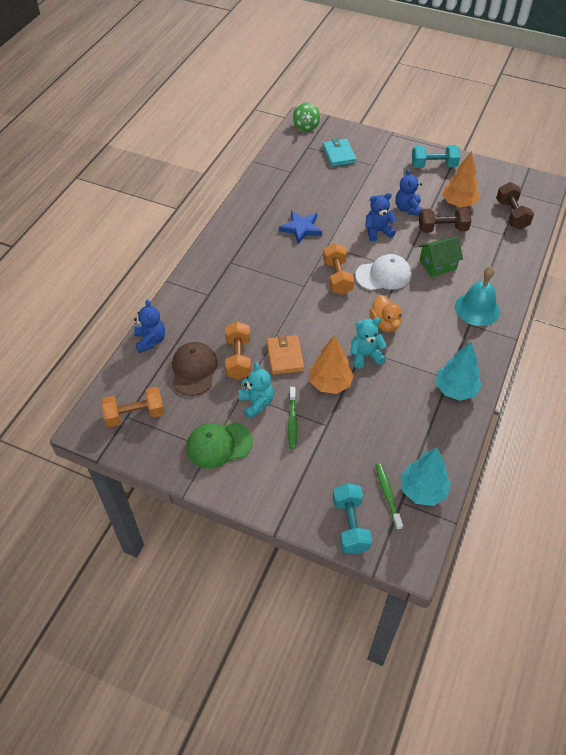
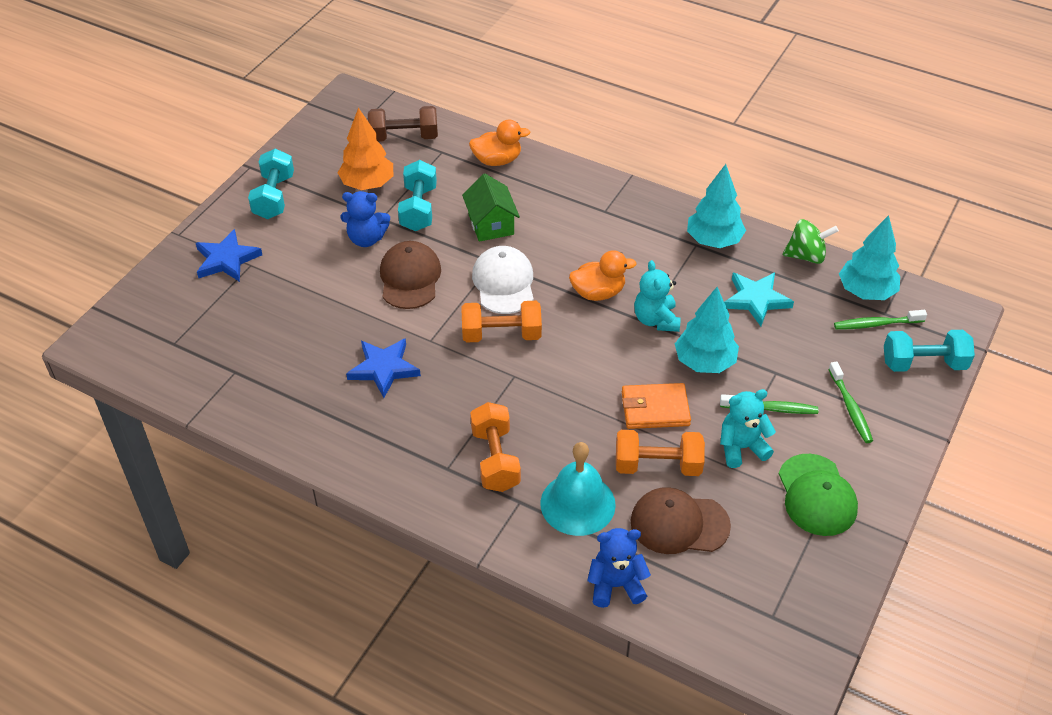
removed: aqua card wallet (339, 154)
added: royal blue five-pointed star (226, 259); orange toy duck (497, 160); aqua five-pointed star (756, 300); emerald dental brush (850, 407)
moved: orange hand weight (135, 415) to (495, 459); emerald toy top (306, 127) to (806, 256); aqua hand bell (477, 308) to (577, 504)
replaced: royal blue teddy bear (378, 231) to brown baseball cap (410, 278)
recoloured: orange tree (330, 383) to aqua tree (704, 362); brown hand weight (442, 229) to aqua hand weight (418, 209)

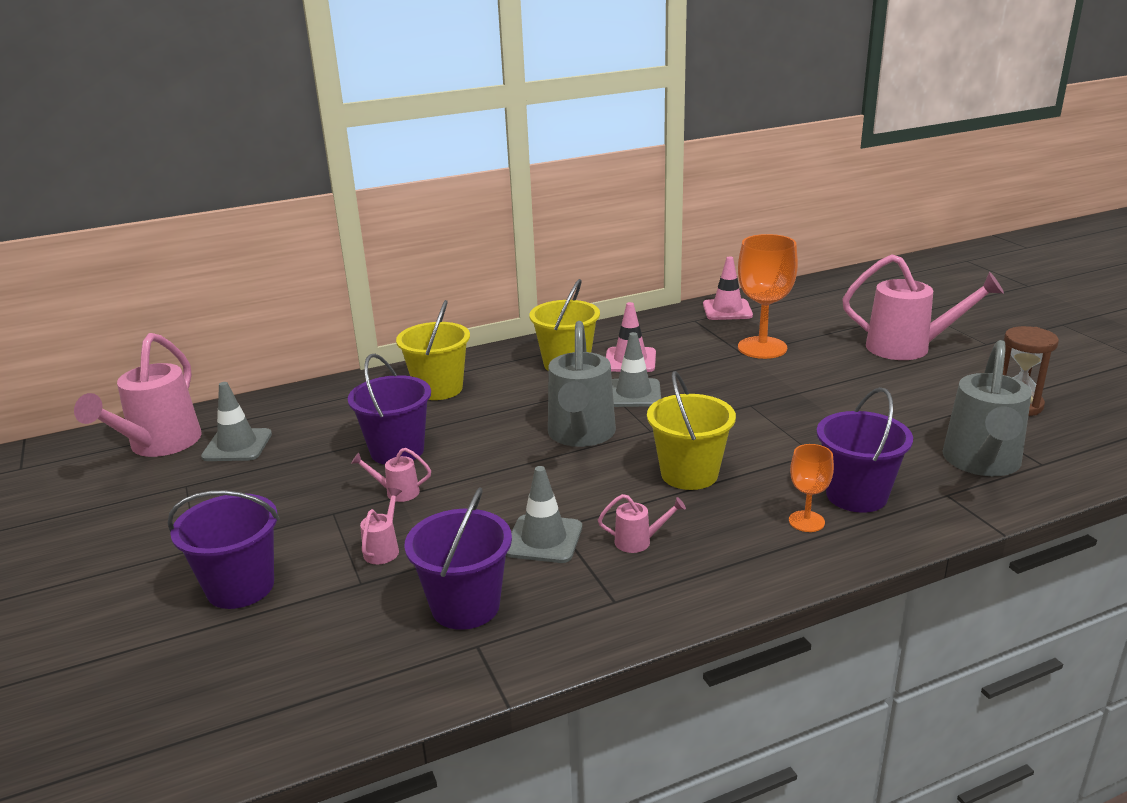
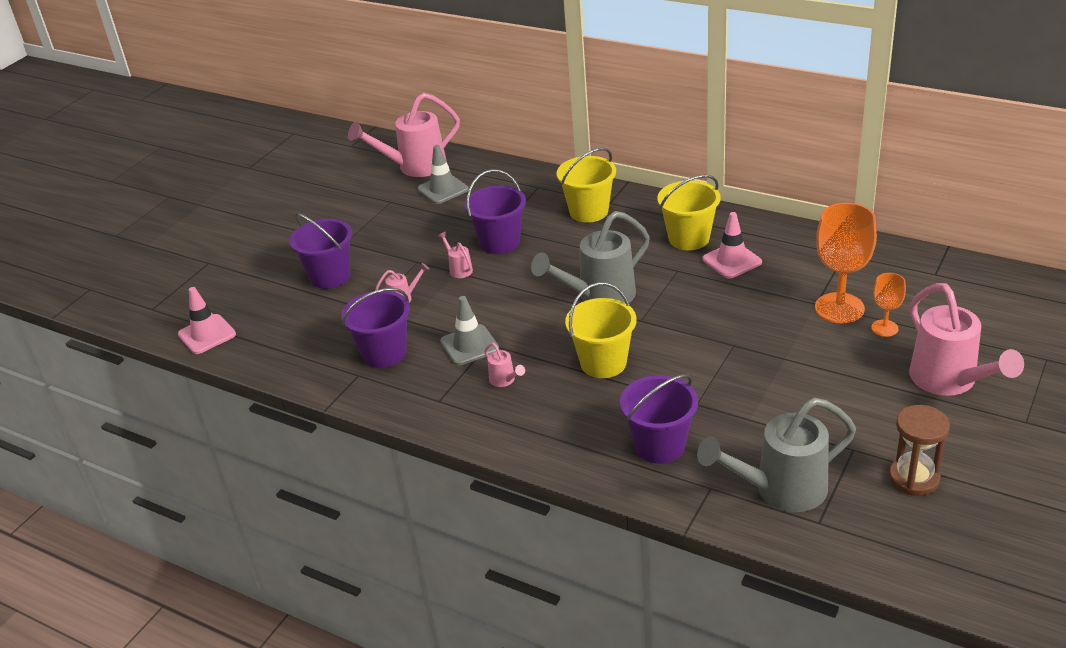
removed: grey safety cone (633, 393)
moved: rose-pink safety cone (727, 310) to (207, 334); orange wine glass (806, 521) to (884, 328)

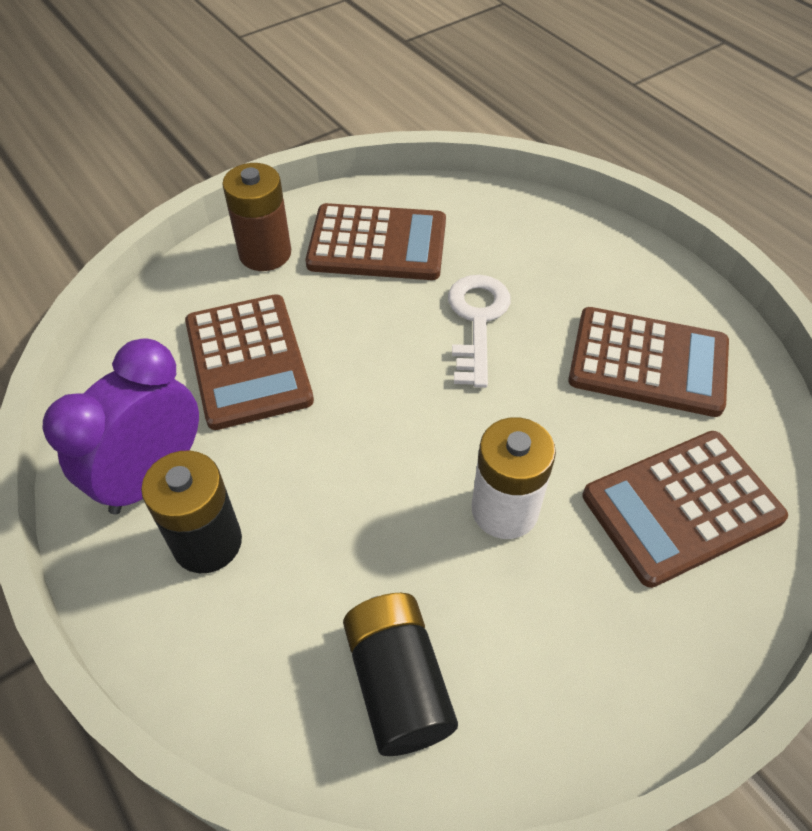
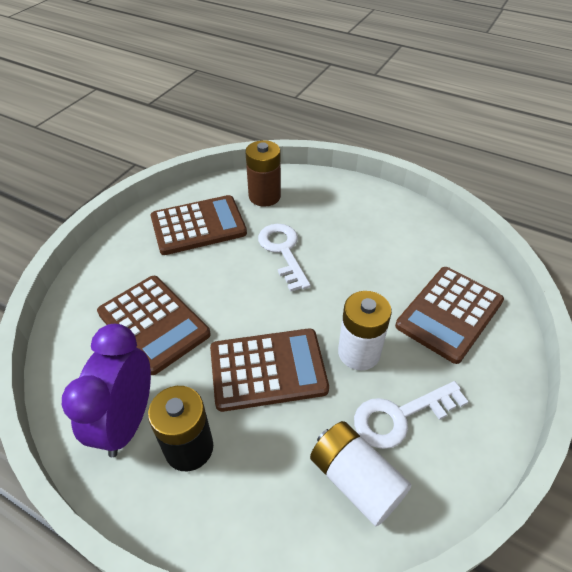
added: snow-white key (400, 416)
moved: brown AA battery (265, 253) to (264, 196); brown adding machine (648, 362) to (268, 369)
recoloured: ebony AA battery (398, 683) to snow-white AA battery (355, 480)

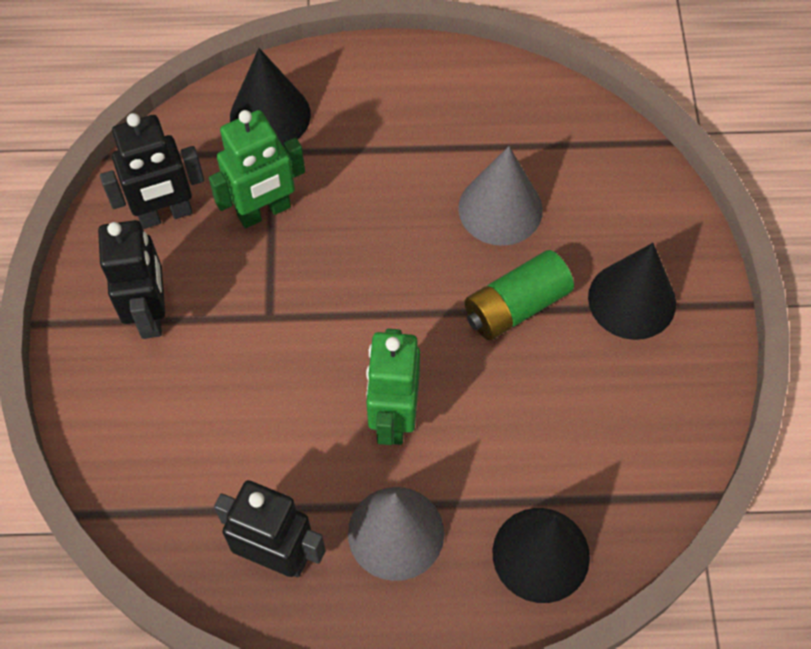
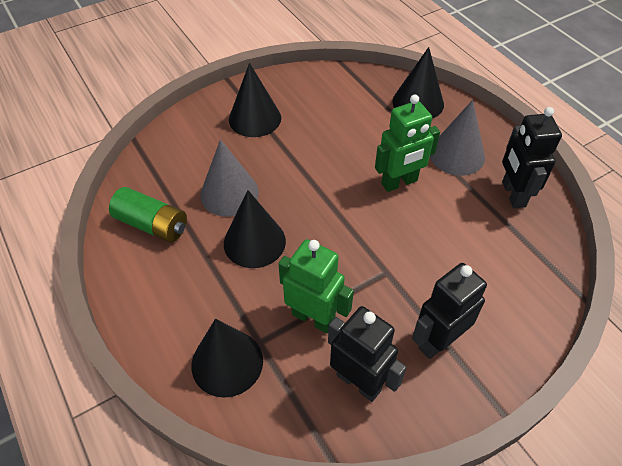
added: ebony cone (254, 242)
moved: emerald AA battery (516, 306) to (152, 225)

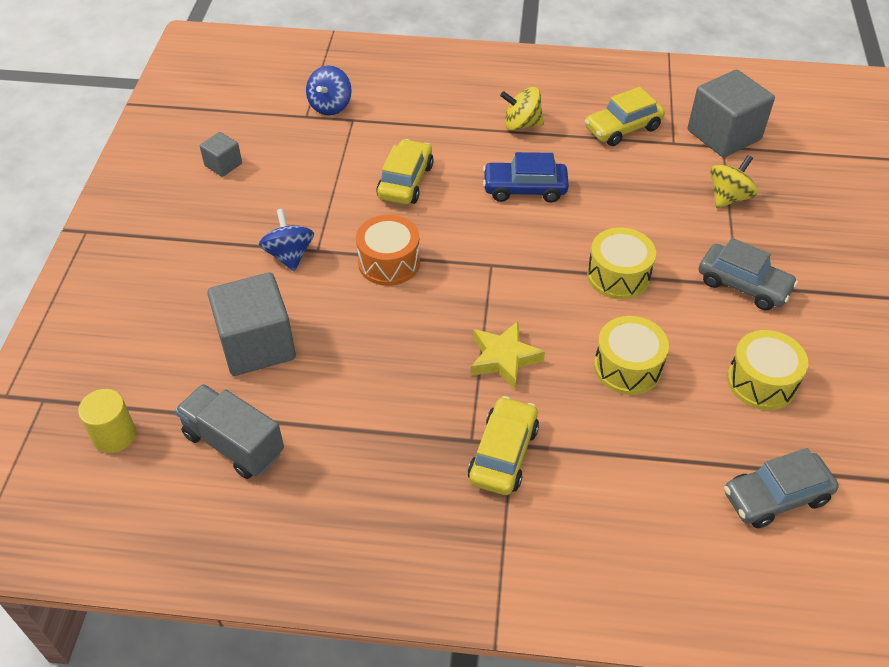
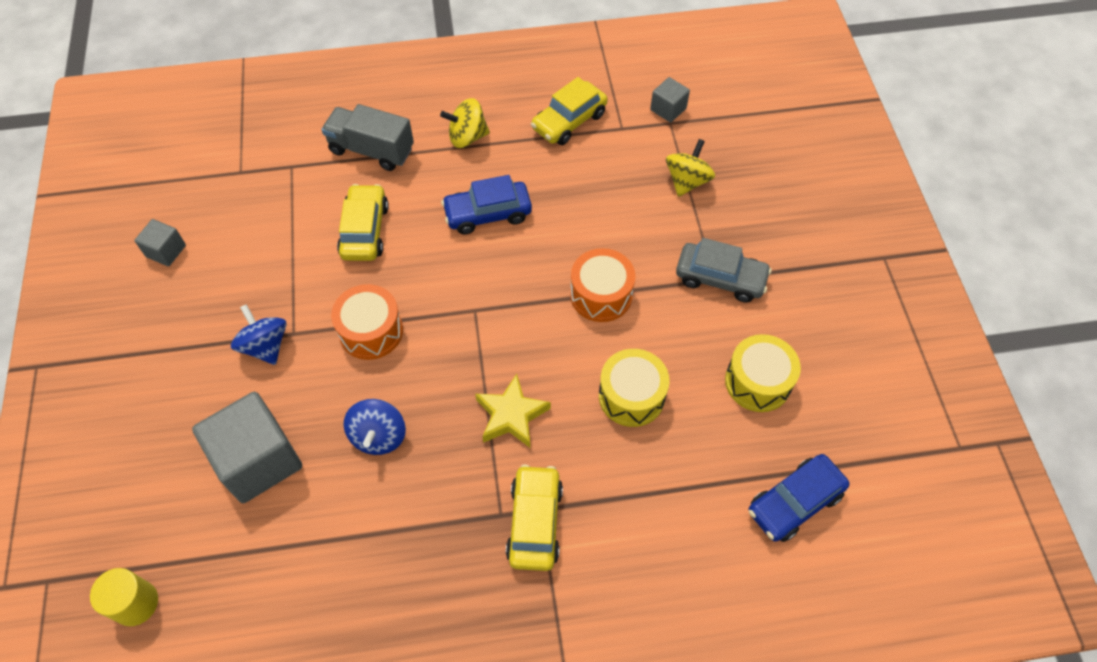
moved: grey lorry (234, 444) to (371, 150); royal blue toy top (330, 106) to (378, 436)
recoloured: yellow toy drum (618, 276) to orange toy drum (601, 295); grey toy car (775, 497) to royal blue toy car (794, 502)
resized: grey cube (723, 135) = (668, 109) x0.50

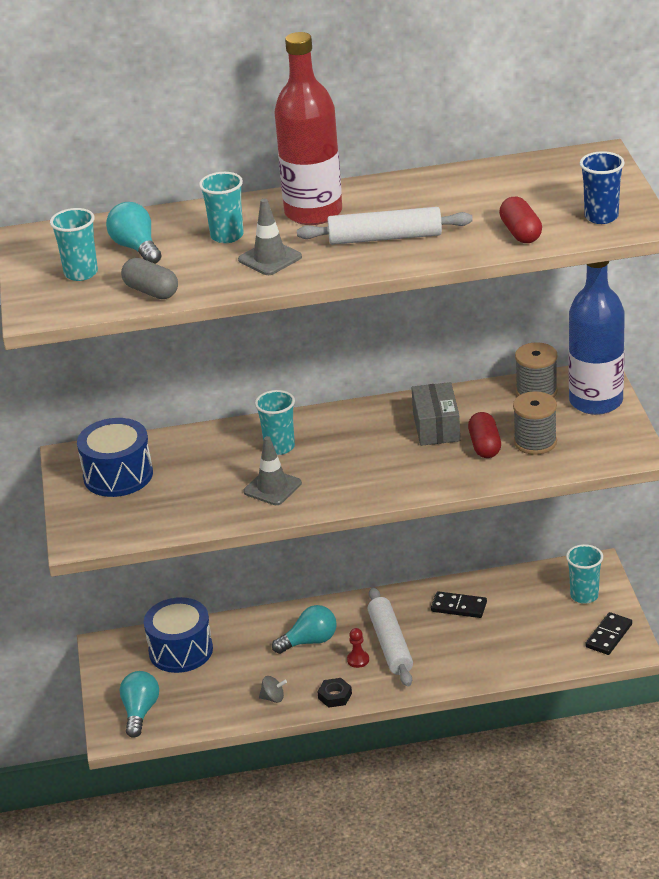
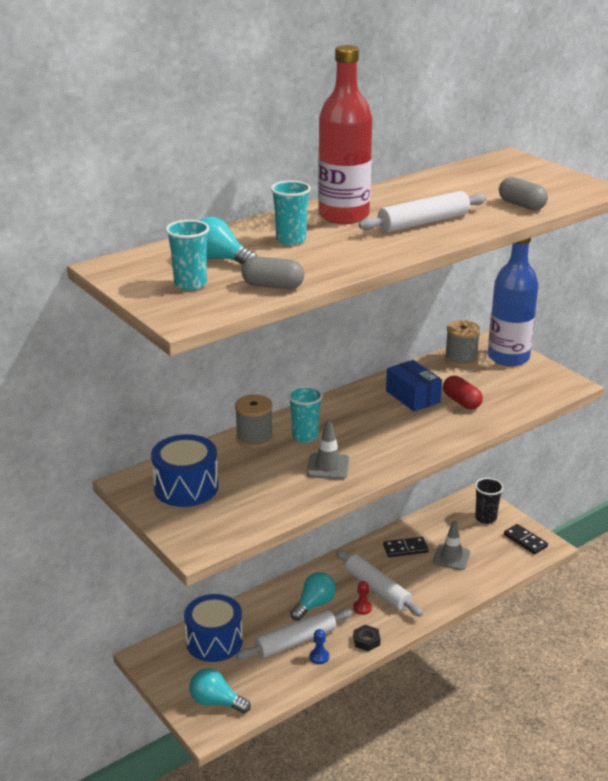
removed: royal blue beaker (601, 217)
added: snow-white dough roller (295, 641)
moved: grey safety cone (270, 258) to (451, 557); grey bobbin (535, 442) to (254, 438)
replaced: grey toy top (273, 698) to royal blue pawn (319, 657)
recoloured: grey package (436, 427) to royal blue package (413, 396); red capsule (520, 233) to grey capsule (521, 205); aqua beaker (584, 595) to ebony beaker (485, 518)
turned: aqua light bulb (140, 712) = (216, 702) 45 degrees counterclockwise; ebony domino (608, 636) = (525, 541) 45 degrees counterclockwise

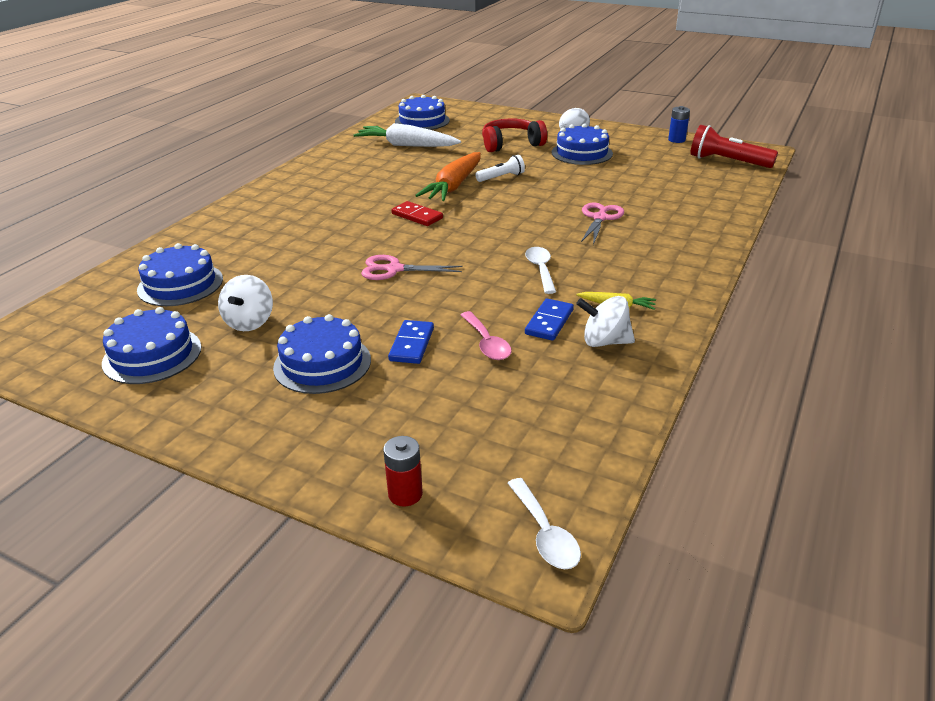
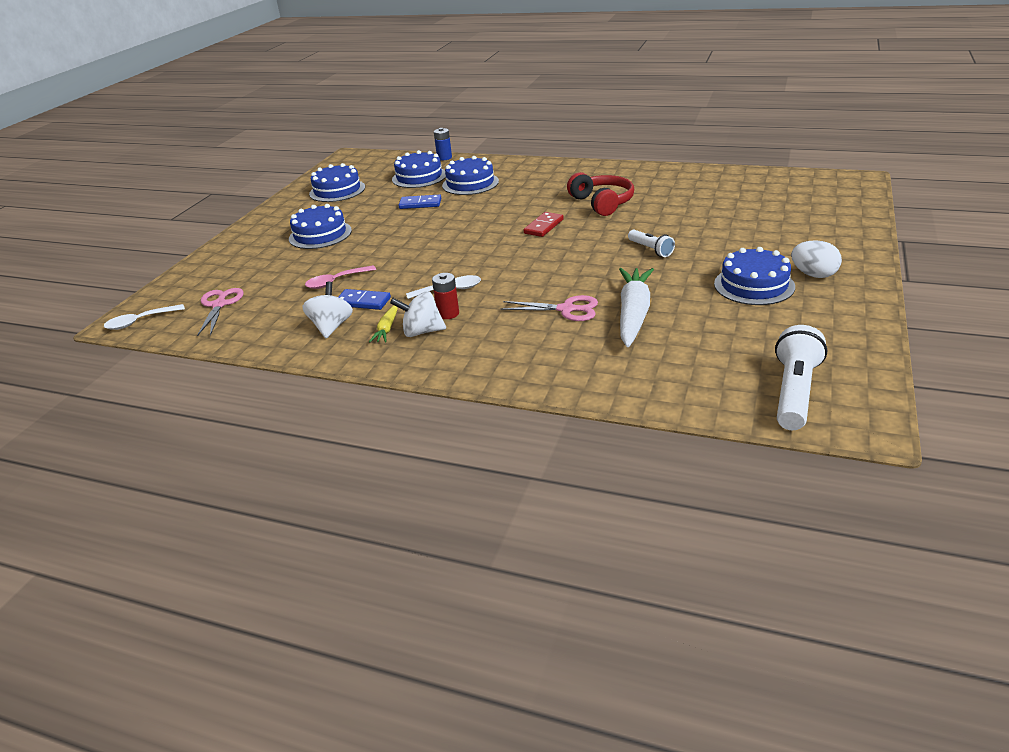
removed: orange root vegetable (453, 186)
moved: snow-white toy top (250, 322) to (422, 332); snow-white root vegetable (406, 145) to (633, 314); rose-pink shears (394, 269) to (219, 305); red AA battery (405, 494) to (448, 313); royal blue domino (412, 344) to (420, 204); royal blue cake (422, 121) to (470, 183); red headphones (511, 144) to (602, 203); royal blue AA battery (676, 140) to (444, 158)
recoloured: red pocket torch (727, 162) to snow-white pocket torch (794, 392)

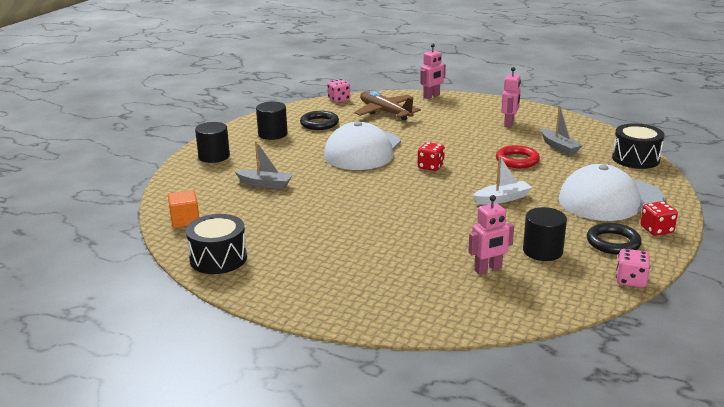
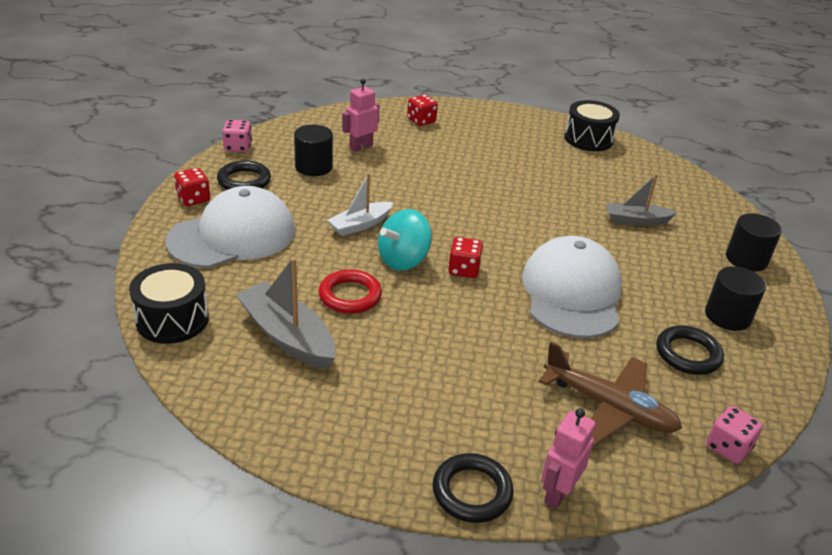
removed: orange cube (185, 220); rose-pink toy robot (509, 123)
added: aqua toy top (403, 260); red game die (421, 121); ebony torus (472, 492)
resized: grey boat (559, 147) = (287, 336) x1.54

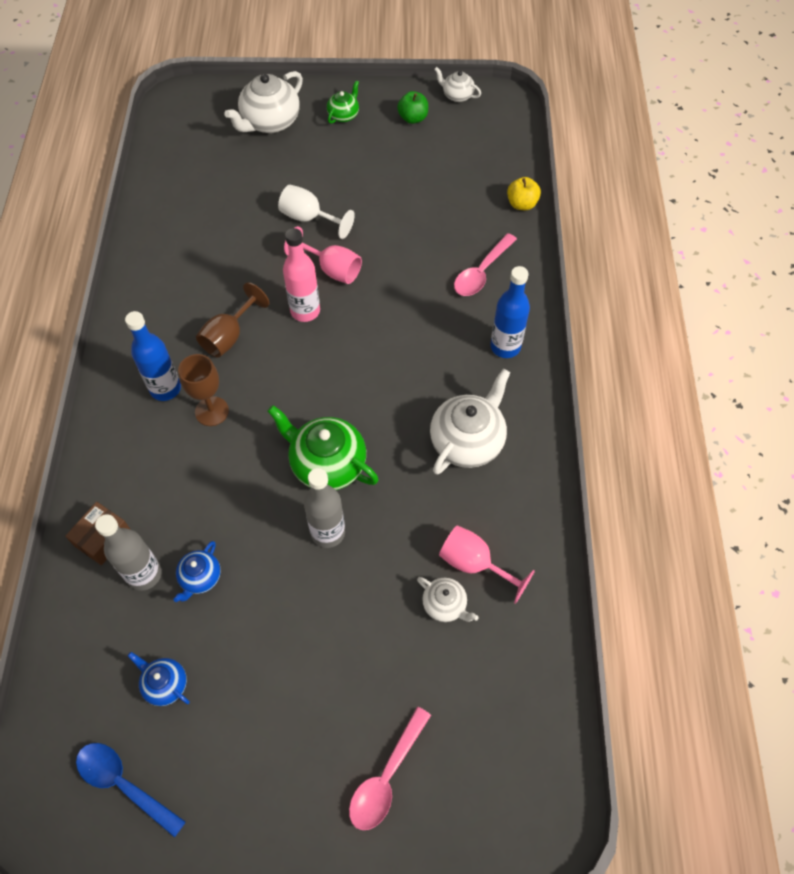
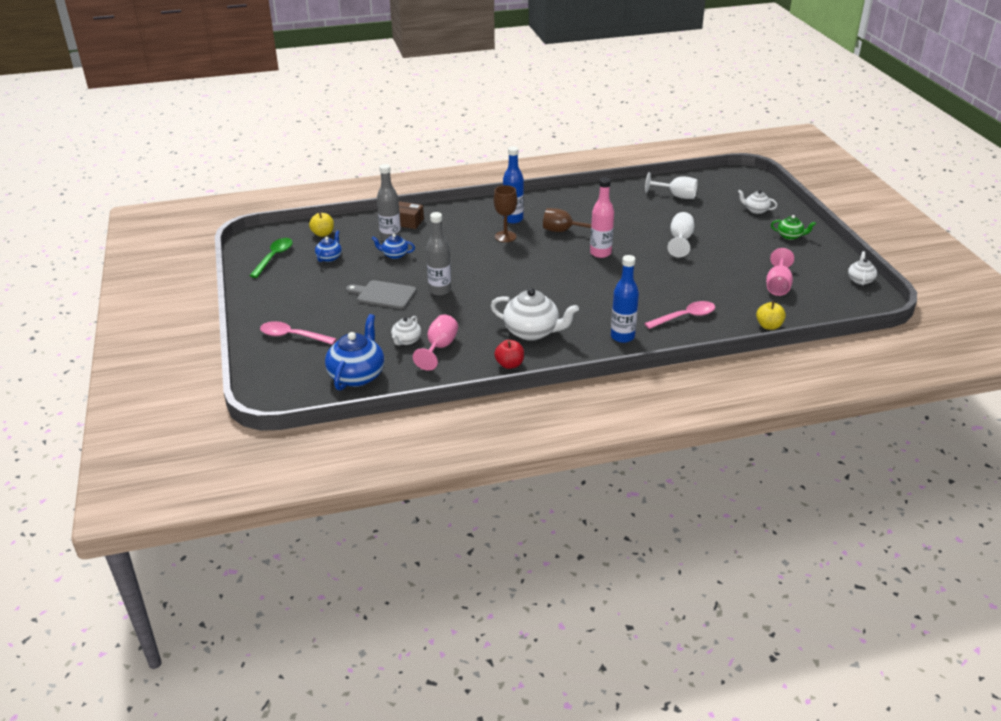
removed: emerald tea pot (327, 464); emerald apple fruit (413, 118)
added: yellow apple fruit (323, 234); royal blue tea pot (357, 375); grey cutting board (384, 295); red apple fruit (509, 364); snow-white wine glass (676, 196)
moved: rose-pink wine glass (332, 269) to (778, 285)
recoloured: royal blue spoon (124, 784) to emerald spoon (274, 257)
turned: rose-pink spoon (481, 272) = (685, 317) 135 degrees clockwise
resized: snow-white tea pot (270, 122) = (756, 210) x0.54

